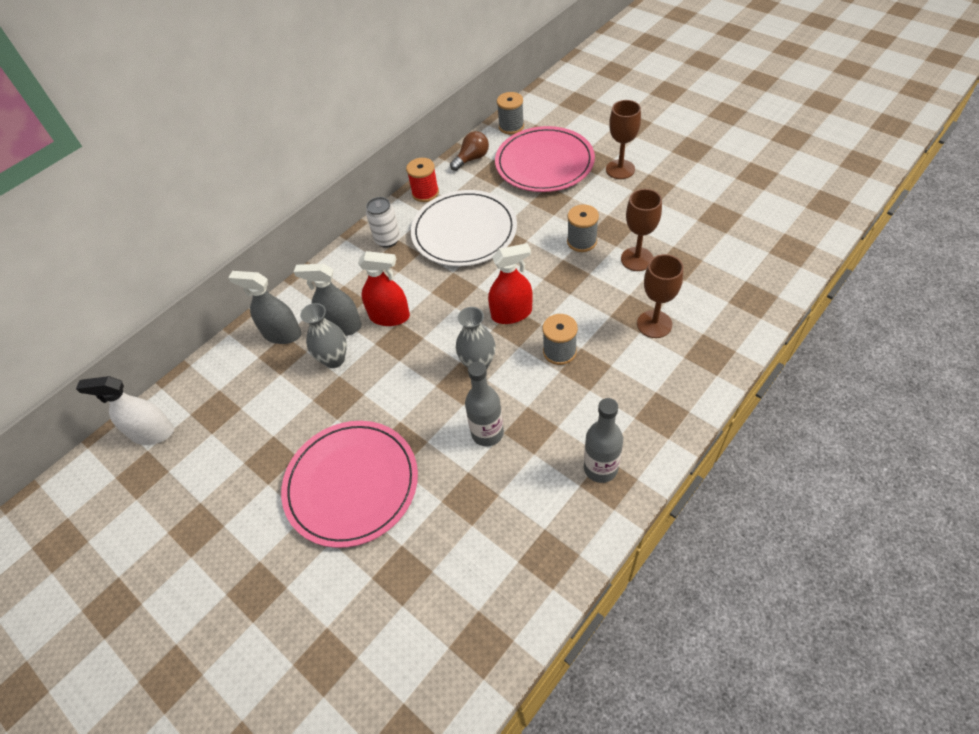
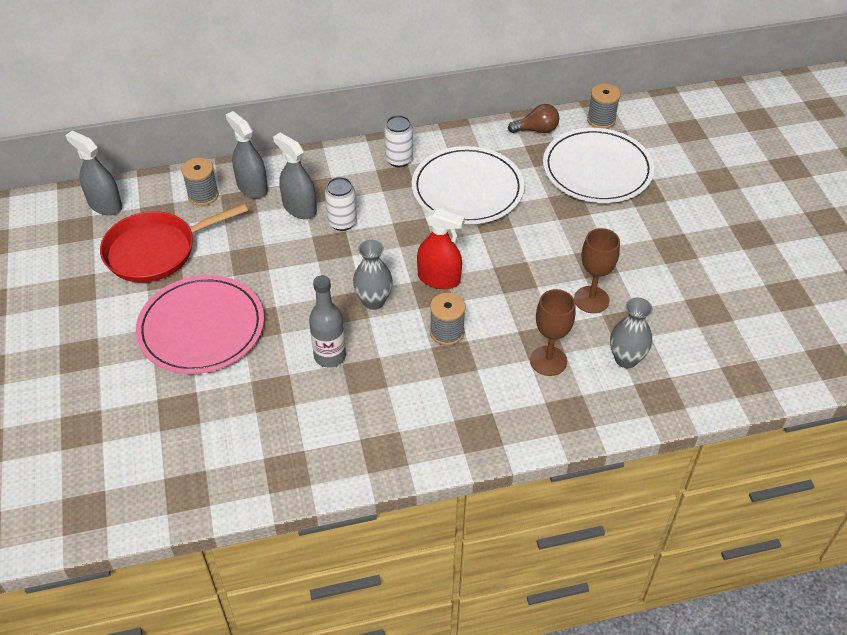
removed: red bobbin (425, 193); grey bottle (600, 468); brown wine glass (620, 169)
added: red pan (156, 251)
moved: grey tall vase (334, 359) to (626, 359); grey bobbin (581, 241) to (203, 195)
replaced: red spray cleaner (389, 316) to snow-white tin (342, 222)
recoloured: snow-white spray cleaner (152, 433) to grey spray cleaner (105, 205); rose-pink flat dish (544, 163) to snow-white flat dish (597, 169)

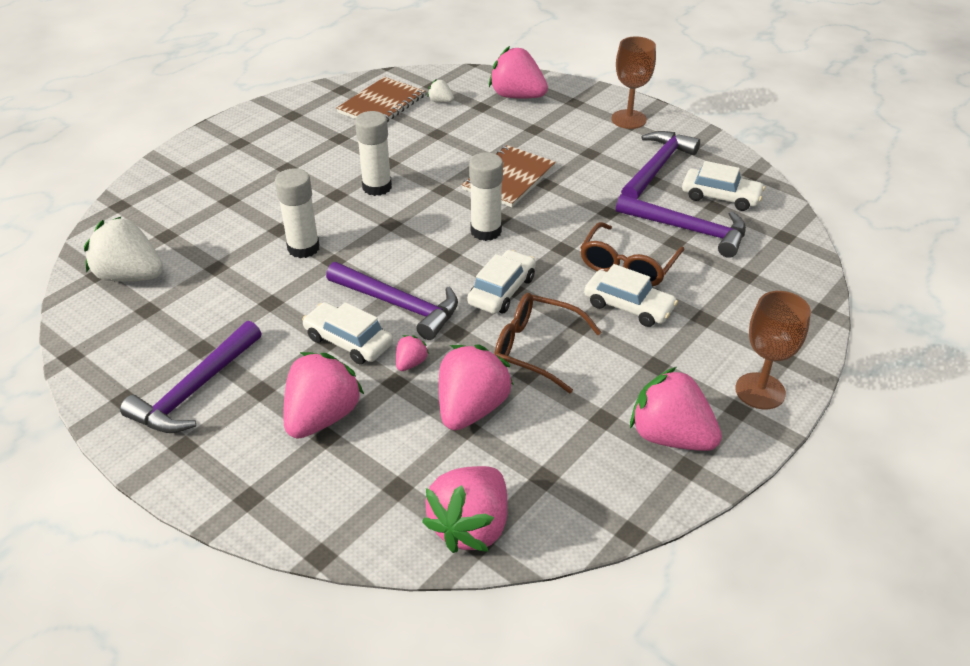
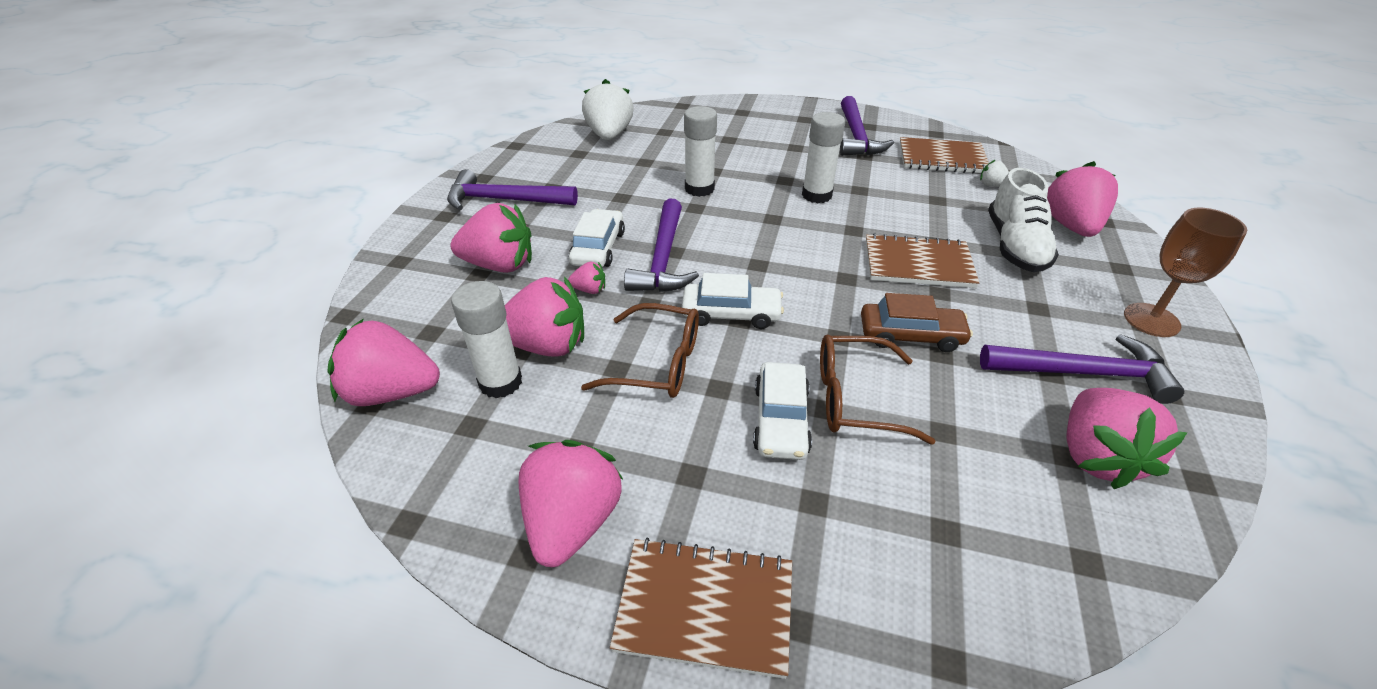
added: brown toy car (911, 335); snow-white lace-up shoe (1015, 246)
moved: snow-white glue stick (486, 231) to (500, 382); violet hammer (688, 230) to (856, 137)
replaced: snow-white toy car (720, 197) to rose-pink strawberry (1096, 456); brown wine glass (760, 391) to brown notebook (705, 607)
turned: snow-white strawberry (440, 101) = (992, 185) 60 degrees counterclockwise; brown spectacles (535, 348) = (658, 363) 105 degrees clockwise

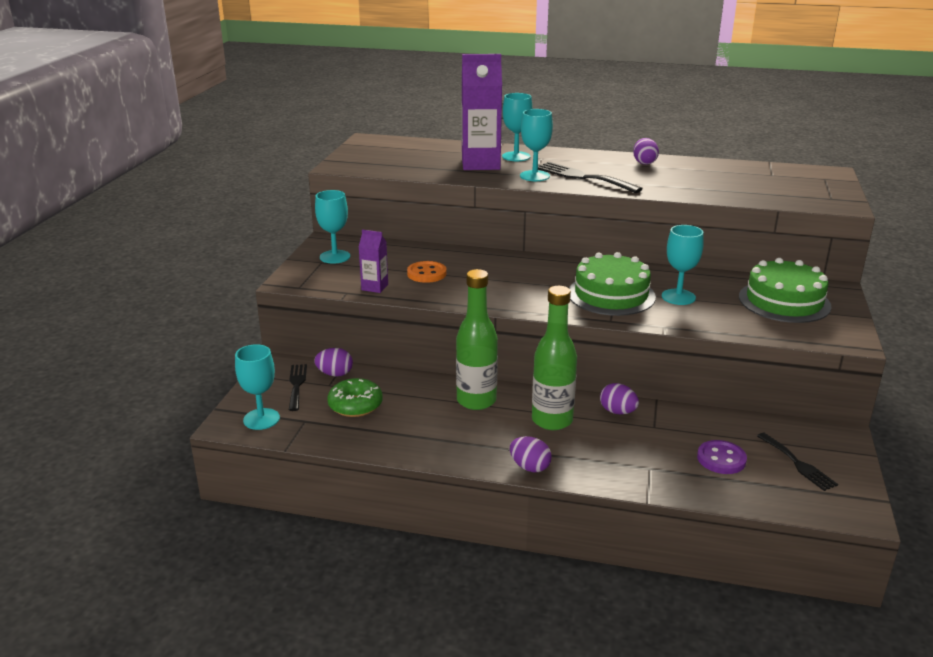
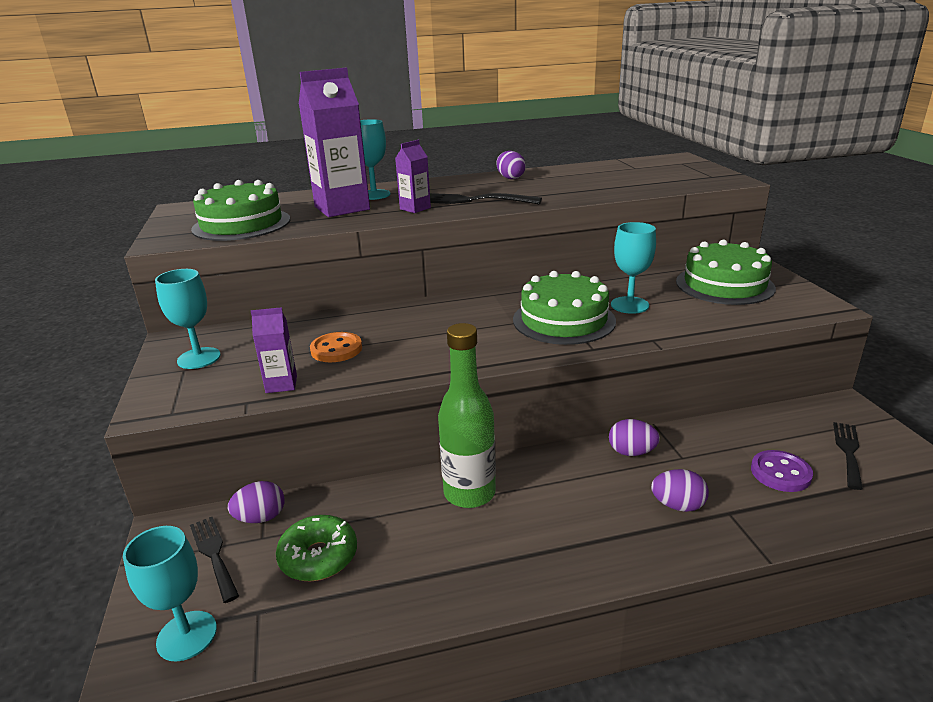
removed: emerald bottle (552, 420)
added: emerald cake (241, 224)
moved: violet toy egg (530, 467) to (677, 505)
replaced: aqua wine glass (534, 176) to violet milk carton (415, 208)
turned: ebony fork (798, 464) = (848, 451) 105 degrees counterclockwise

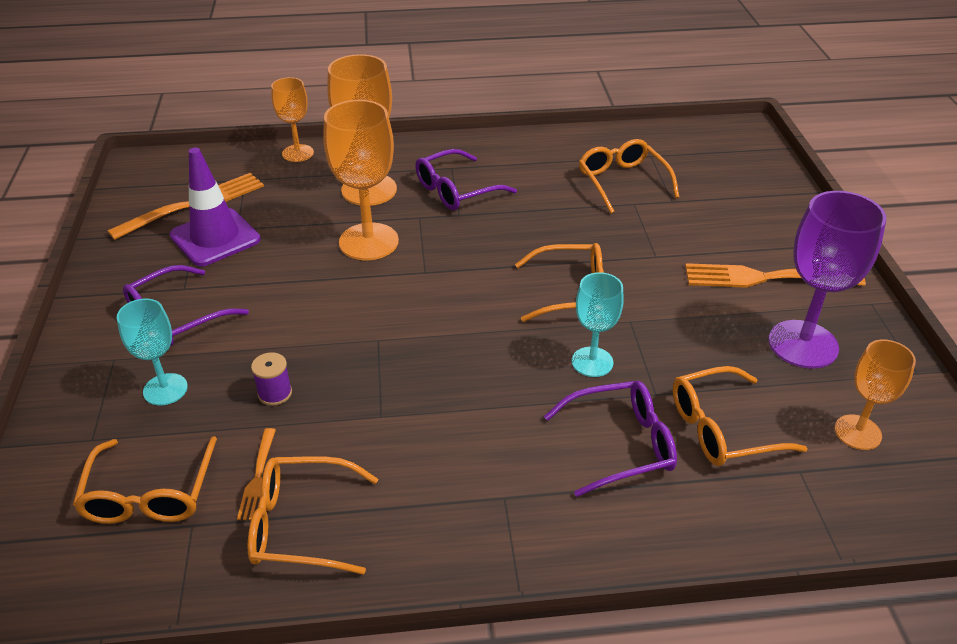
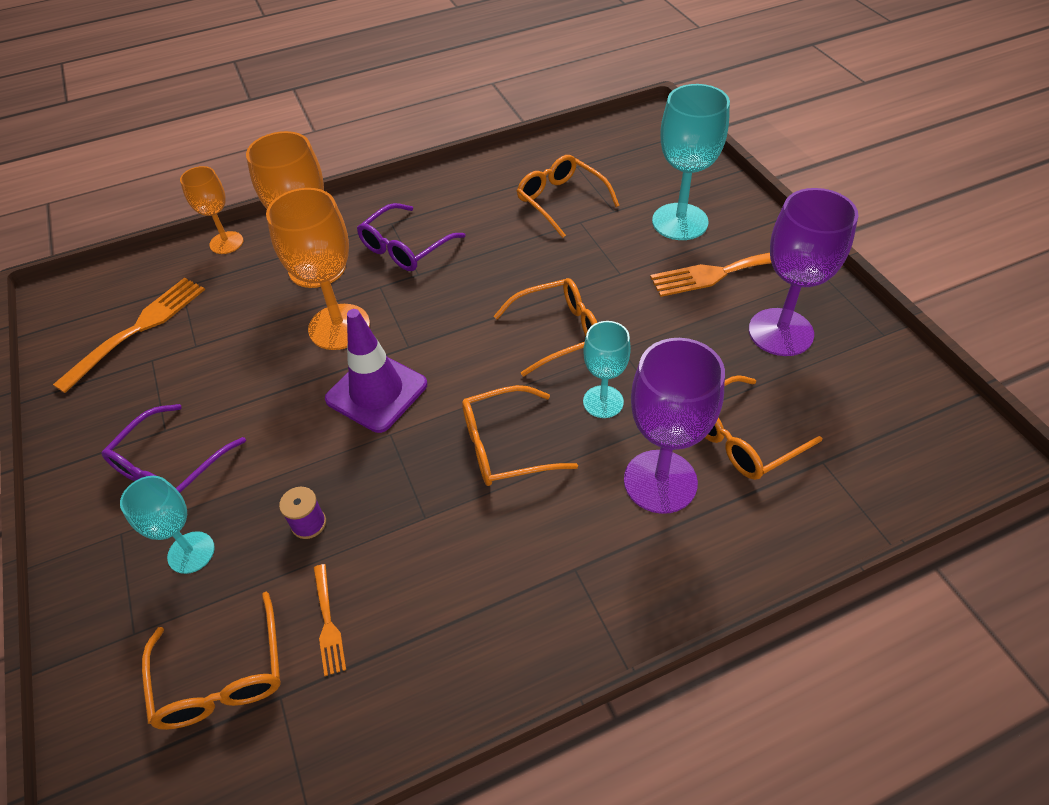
removed: orange wine glass (857, 432)
added: aqua wine glass (680, 222)
moved: violet safety cone (215, 238) to (376, 392); orange spectacles (301, 524) to (505, 446)
replaced: violet spectacles (621, 444) to violet wine glass (660, 481)

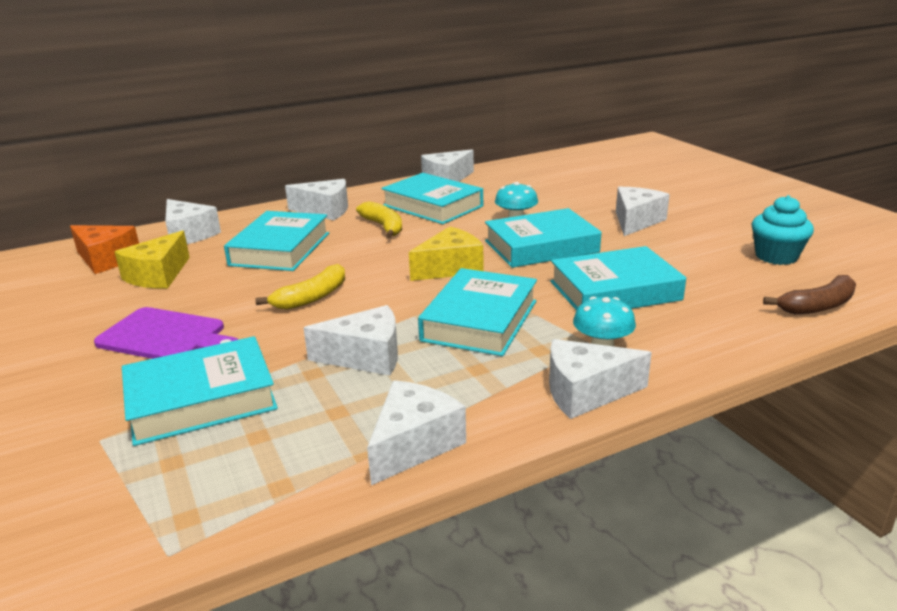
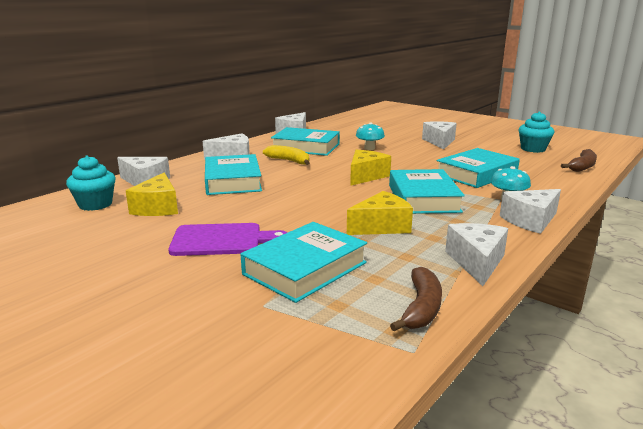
removed: yellow toy banana (312, 297); aqua hardcover (541, 246)
added: brown toy banana (421, 308)
replaced: orange cheese (106, 259) to aqua cupcake (95, 204)
recoloured: snow-white cheese (366, 356) to yellow cheese (381, 226)

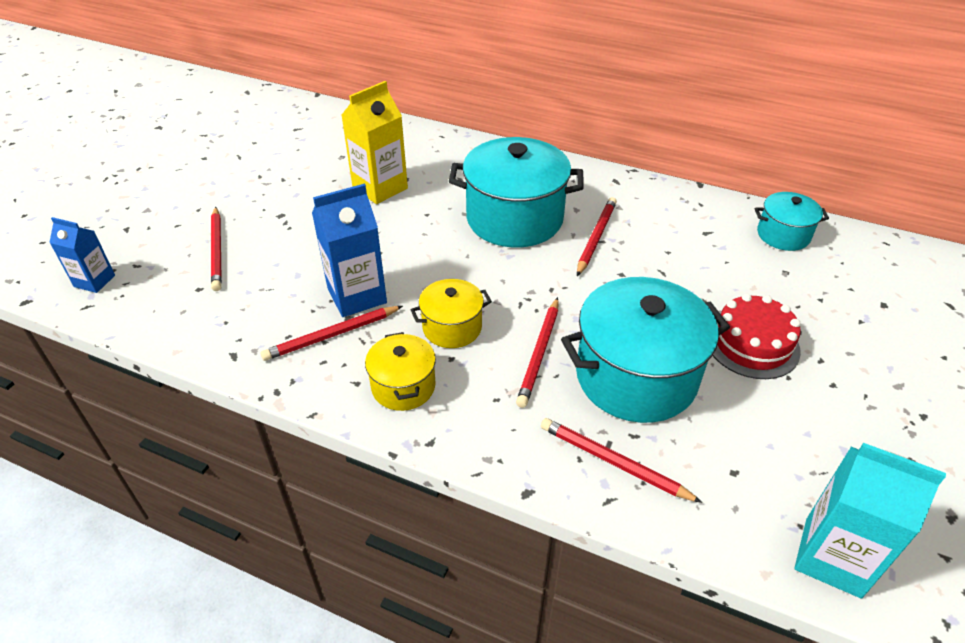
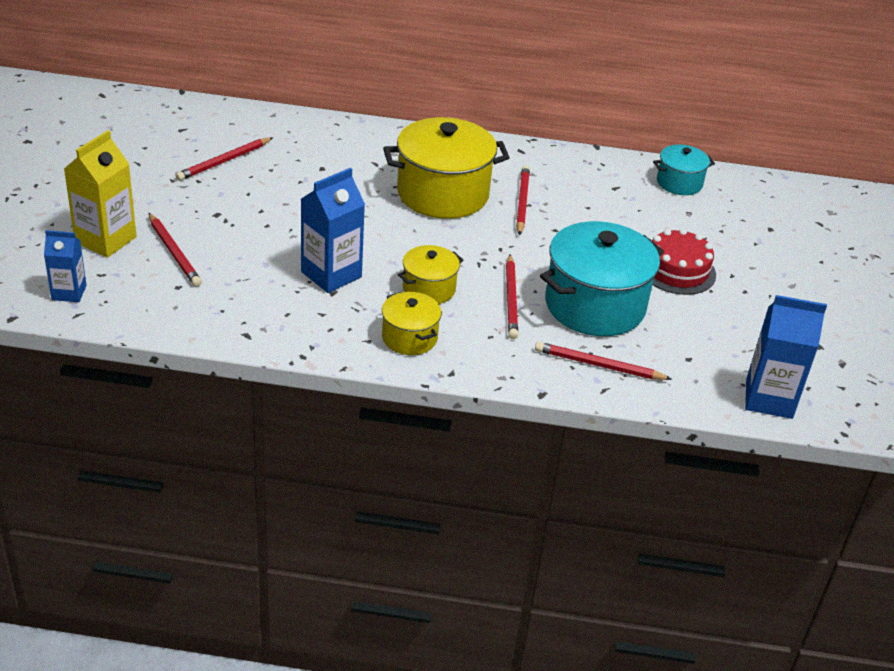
moved: red wooden pencil (332, 335) to (224, 161); yellow milk carton (380, 188) to (105, 240)
recoloured: aqua cooking pot (514, 218) to yellow cooking pot (442, 194); aqua milk carton (832, 557) to royal blue milk carton (769, 399)

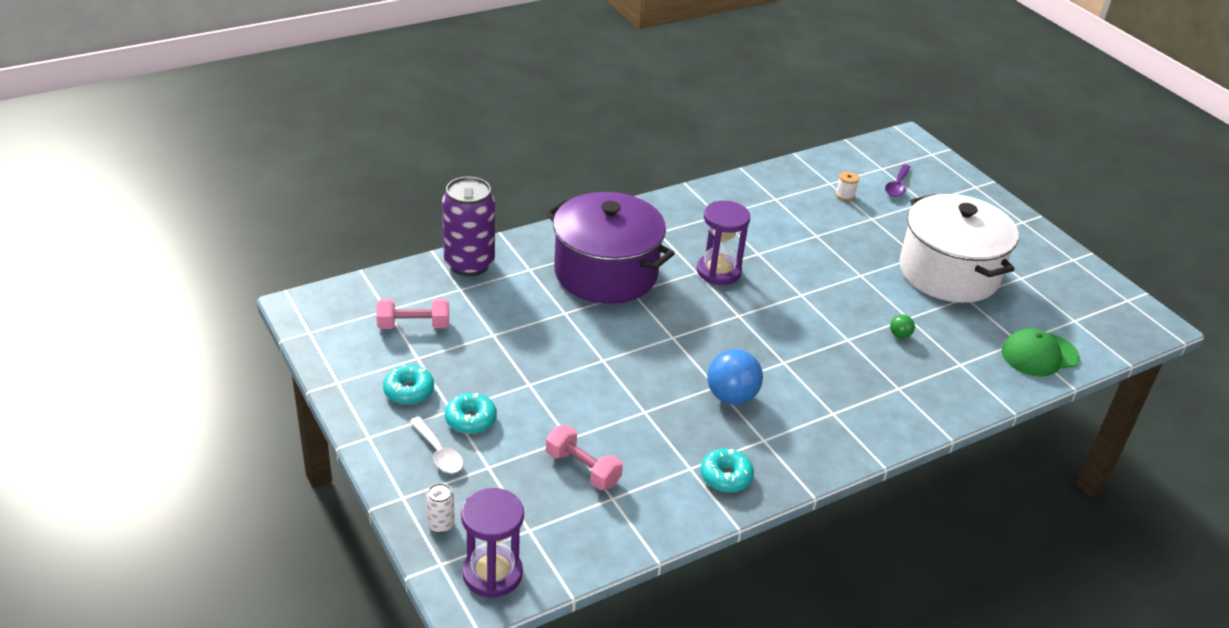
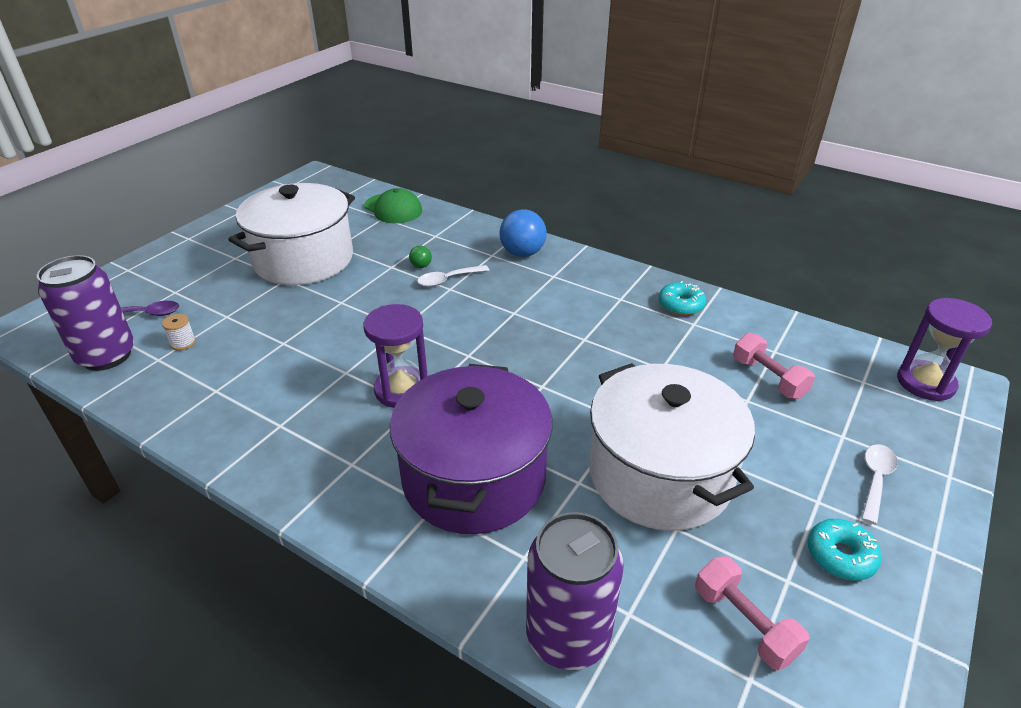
removed: snow-white tin (440, 525); aqua doughnut (470, 419)
added: violet tin (106, 356); snow-white spoon (448, 280); snow-white cooking pot (660, 475)
moved: royal blue sphere (731, 397) to (522, 253)
turned: rose-pink hand weight (582, 469) = (768, 378) 45 degrees counterclockwise

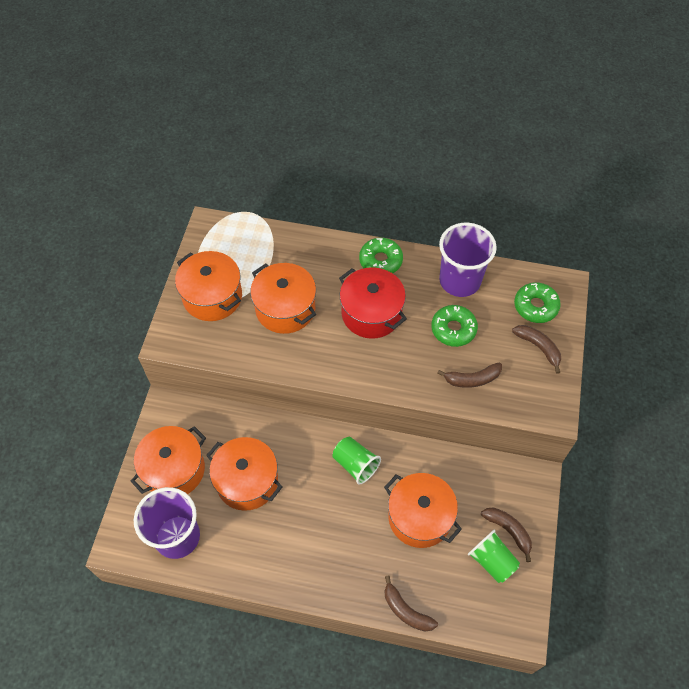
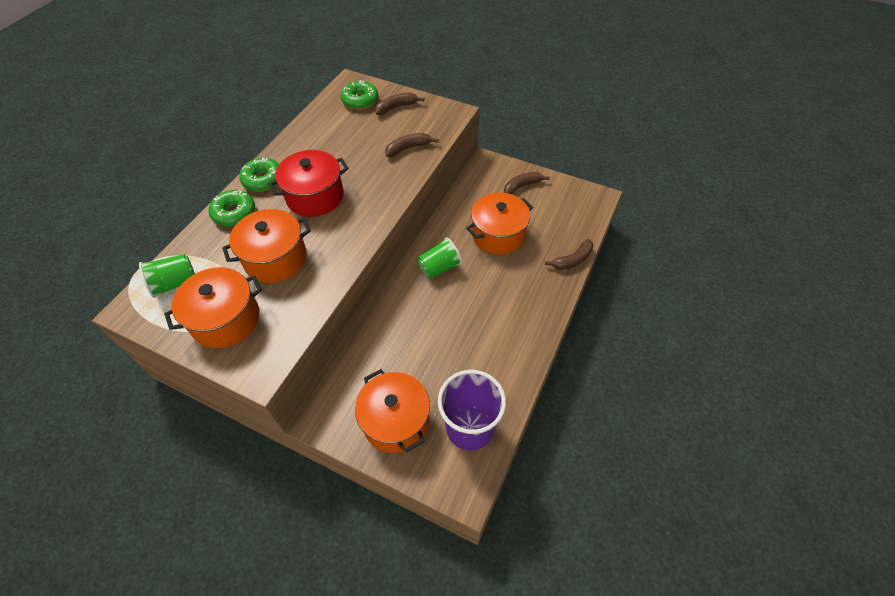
removed: orange cooking pot (247, 481); violet beaker (460, 280)
moved: emerald doughnut (453, 329) to (234, 213); emerald beaker (492, 561) to (175, 283)
turned: brown toy banana (472, 379) = (408, 148) 120 degrees counterclockwise

